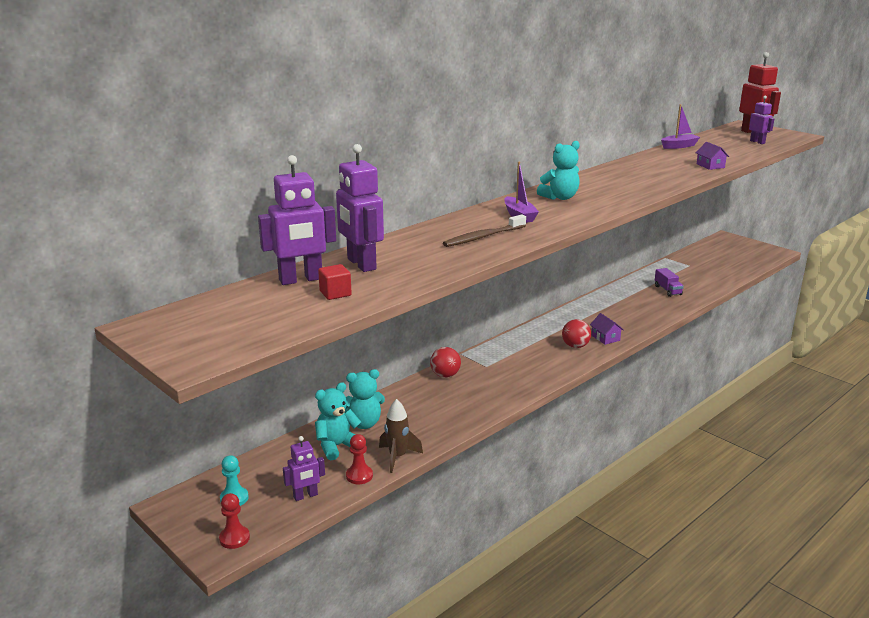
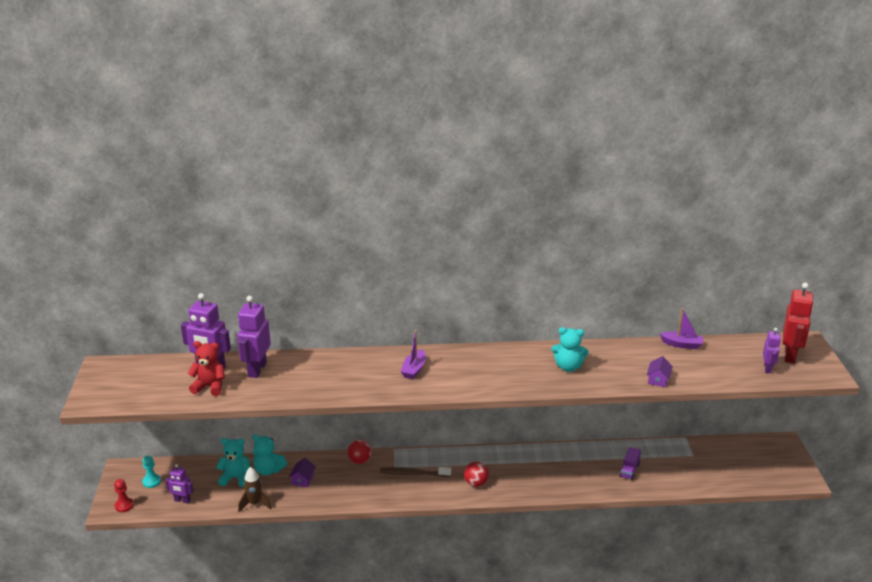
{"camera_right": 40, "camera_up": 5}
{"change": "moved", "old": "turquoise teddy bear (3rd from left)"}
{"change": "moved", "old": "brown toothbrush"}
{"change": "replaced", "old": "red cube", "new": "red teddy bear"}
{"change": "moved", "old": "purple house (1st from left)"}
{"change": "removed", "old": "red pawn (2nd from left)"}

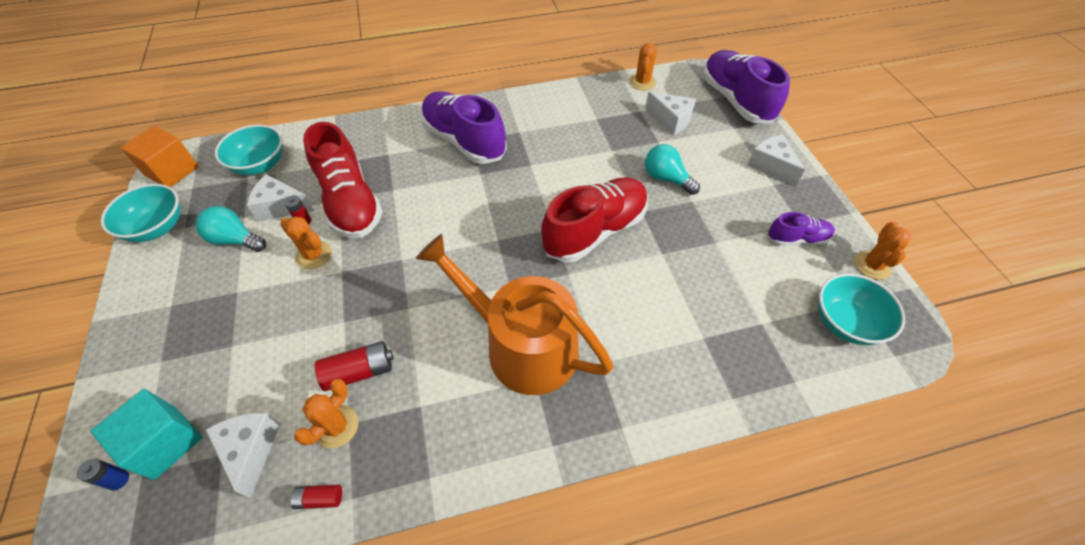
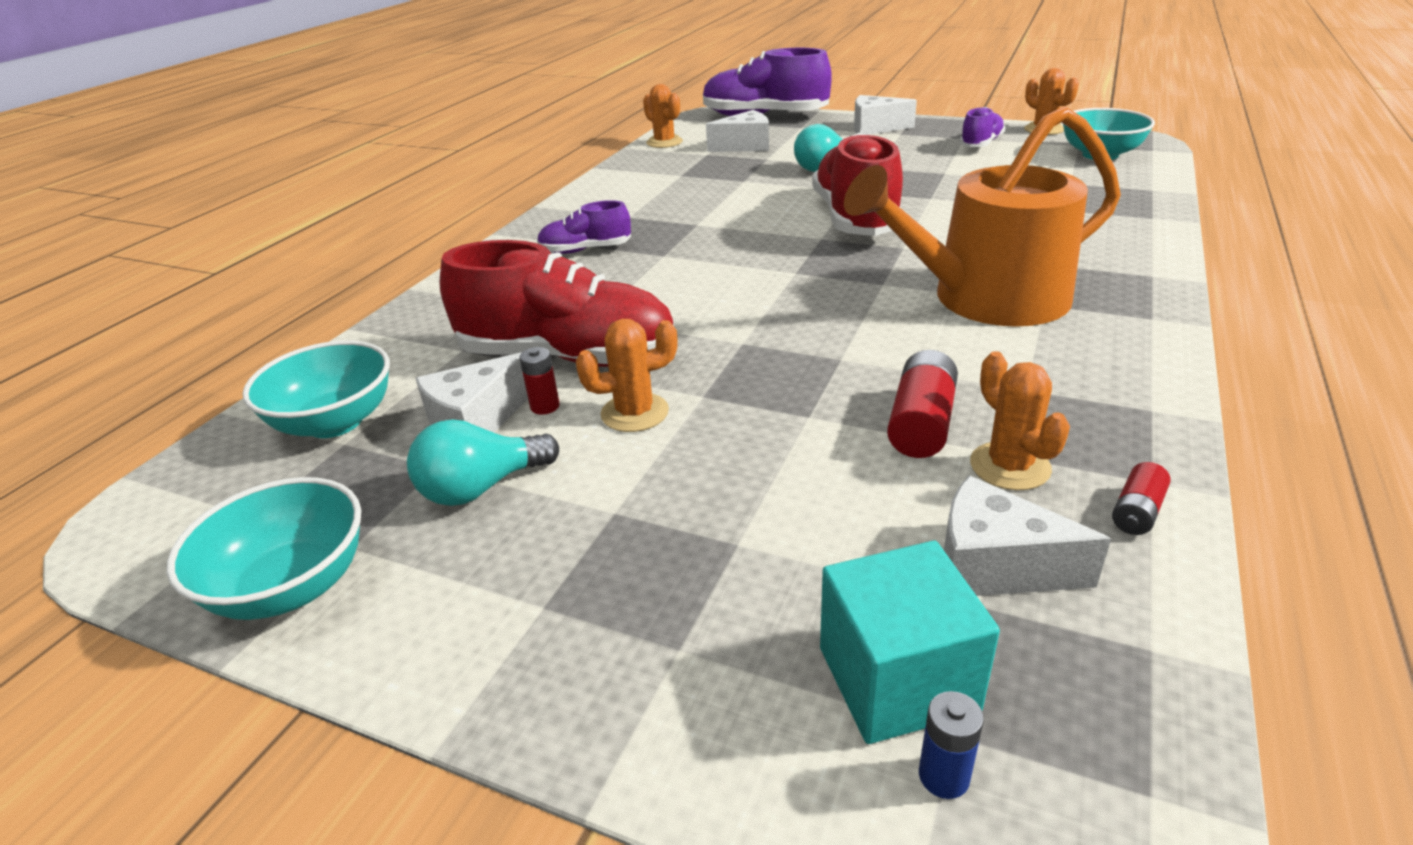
{"camera_right": -50, "camera_up": -20}
{"change": "resized", "old": "purple shoe (1st from left)", "factor": 0.51}
{"change": "removed", "old": "orange cube"}

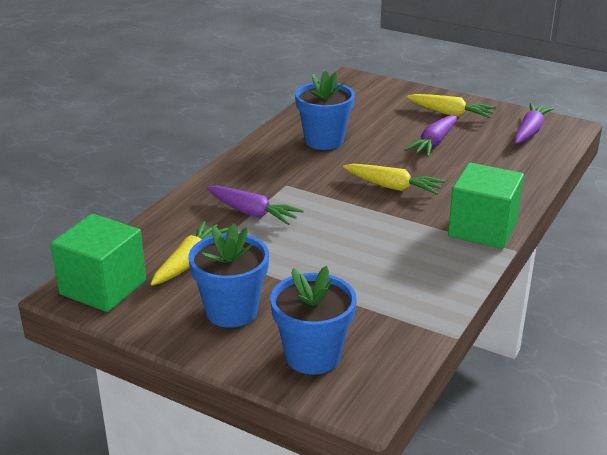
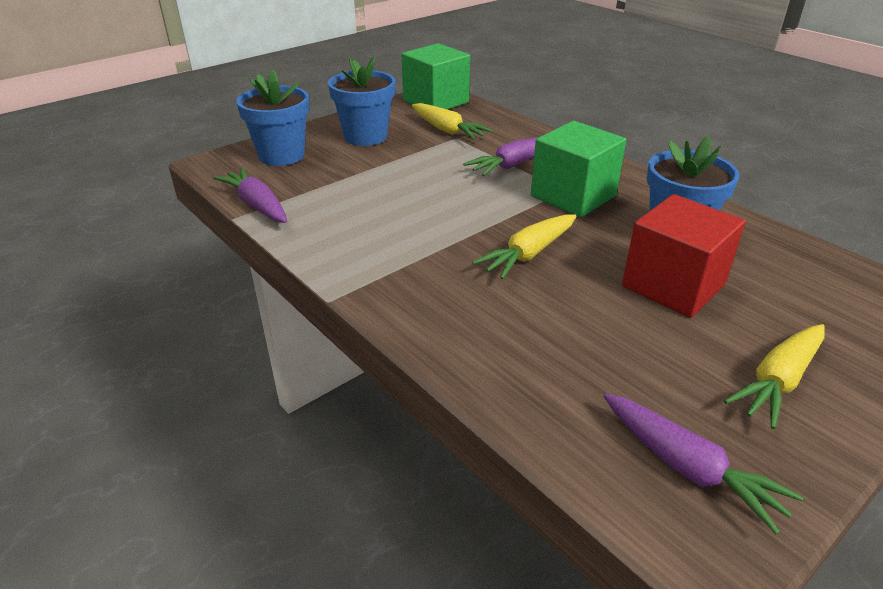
{"camera_right": 110, "camera_up": 5}
{"change": "moved", "old": "purple carrot (2nd from left in the first image)", "new": "purple carrot (1st from left)"}
{"change": "moved", "old": "green cube (2nd from left)"}
{"change": "added", "new": "red cube"}

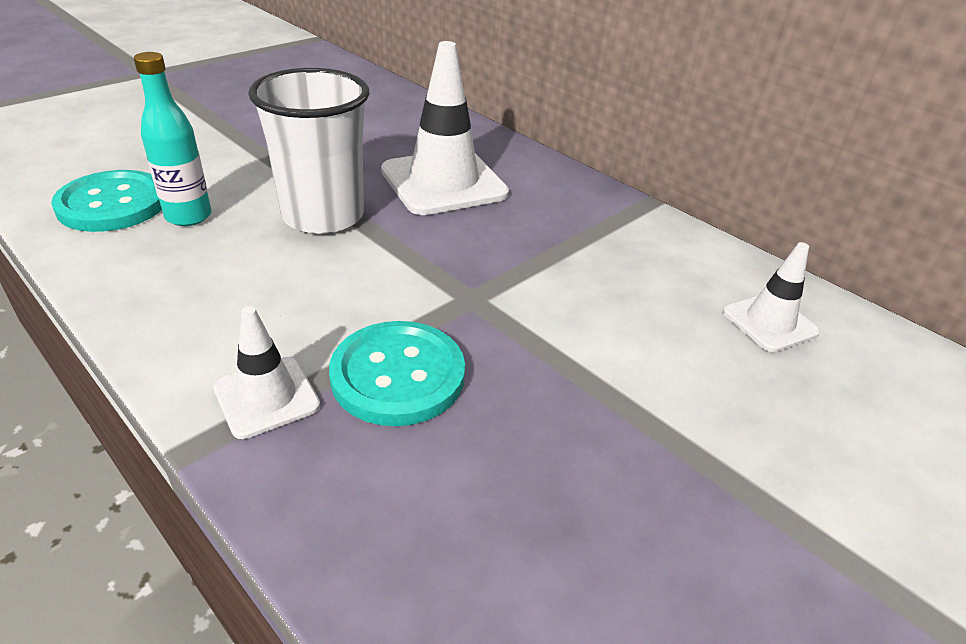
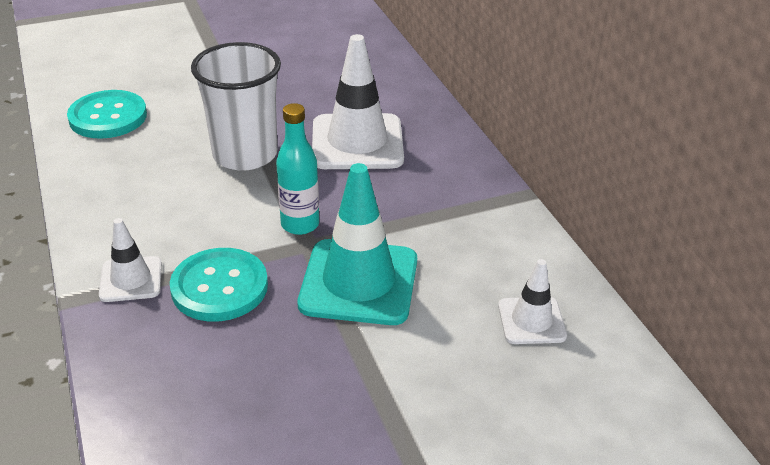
{"camera_right": 25, "camera_up": 0}
{"change": "moved", "old": "turquoise bottle"}
{"change": "added", "new": "turquoise traffic cone"}

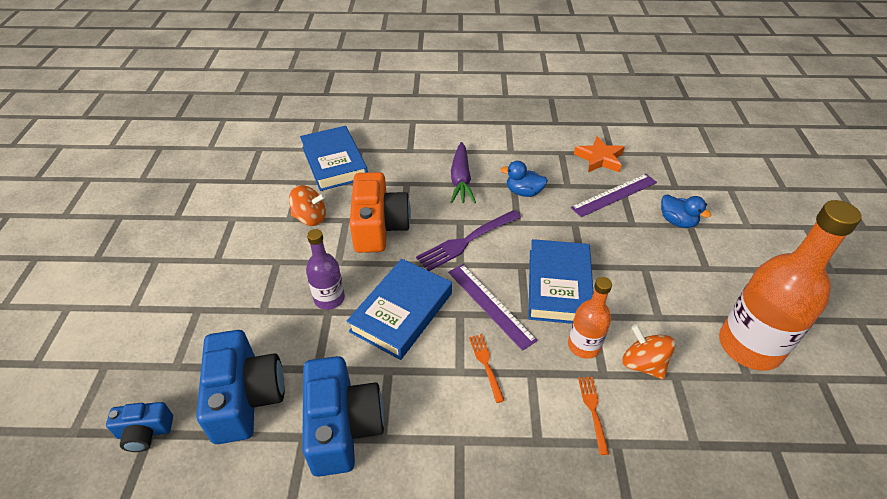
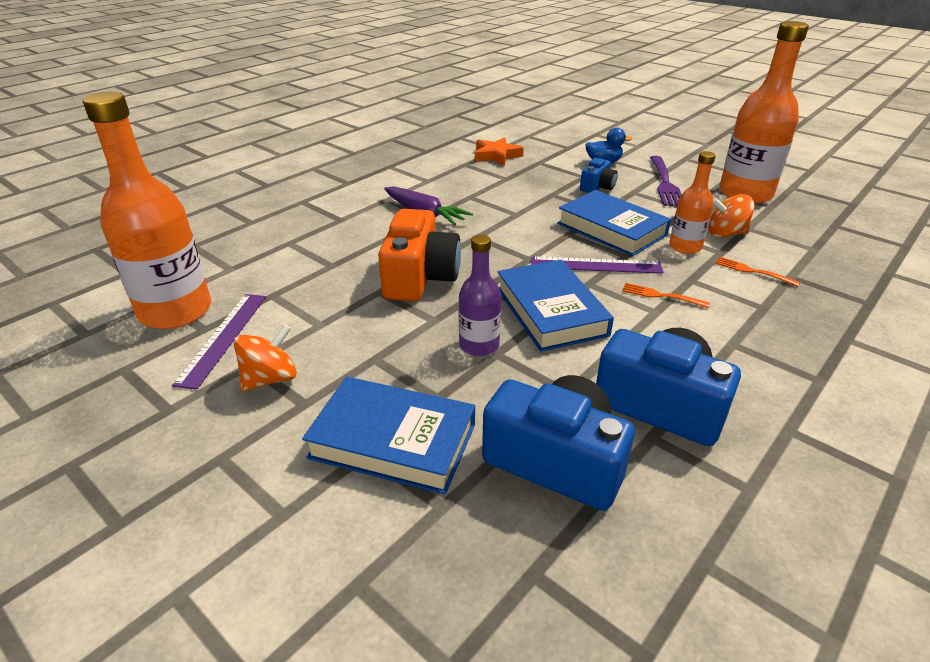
{"camera_right": -50, "camera_up": -10}
{"change": "moved", "old": "blue book (1st from left)"}
{"change": "removed", "old": "blue duck (1st from left)"}
{"change": "turned", "old": "orange camera", "degrees": 60}
{"change": "moved", "old": "purple ruler (2nd from left in the first image)", "new": "purple ruler (1st from left)"}
{"change": "moved", "old": "orange spinning top (1st from left)"}
{"change": "moved", "old": "purple fork"}
{"change": "moved", "old": "blue camera (1st from left in the first image)", "new": "blue camera (2nd from left)"}
{"change": "added", "new": "orange bottle (1st from left)"}

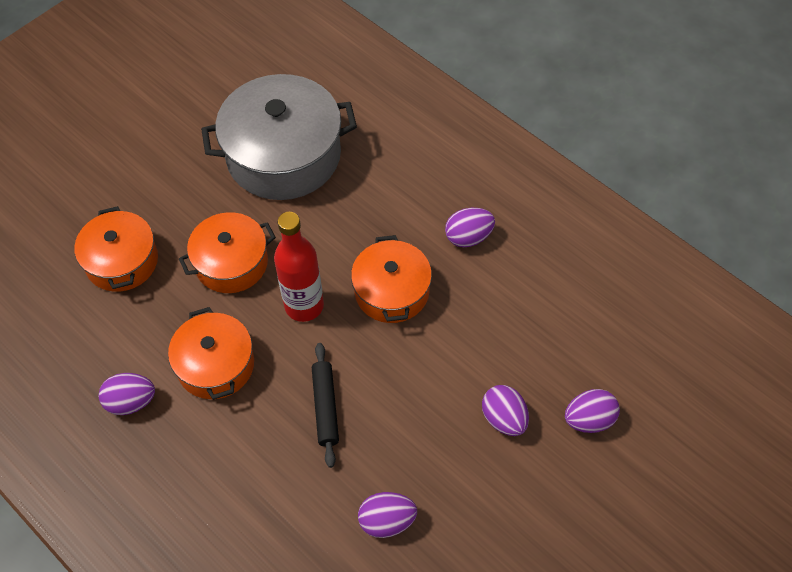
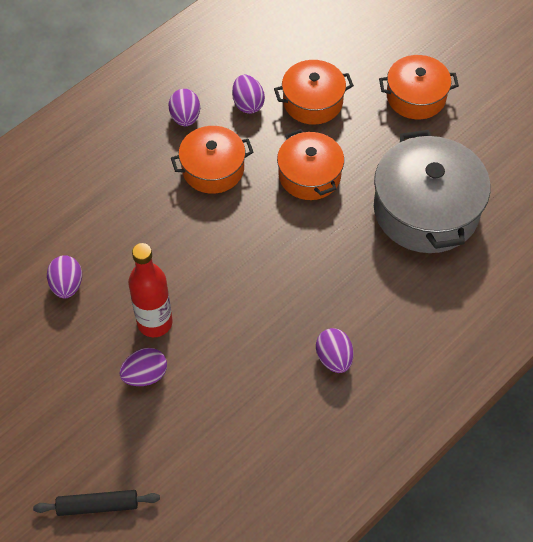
{"camera_right": 90, "camera_up": 0}
{"change": "moved", "old": "red bottle"}
{"change": "moved", "old": "orange pot (4th from left)"}
{"change": "moved", "old": "black rolling pin"}
{"change": "moved", "old": "purple egg (5th from left in the first image)", "new": "purple egg (4th from left)"}

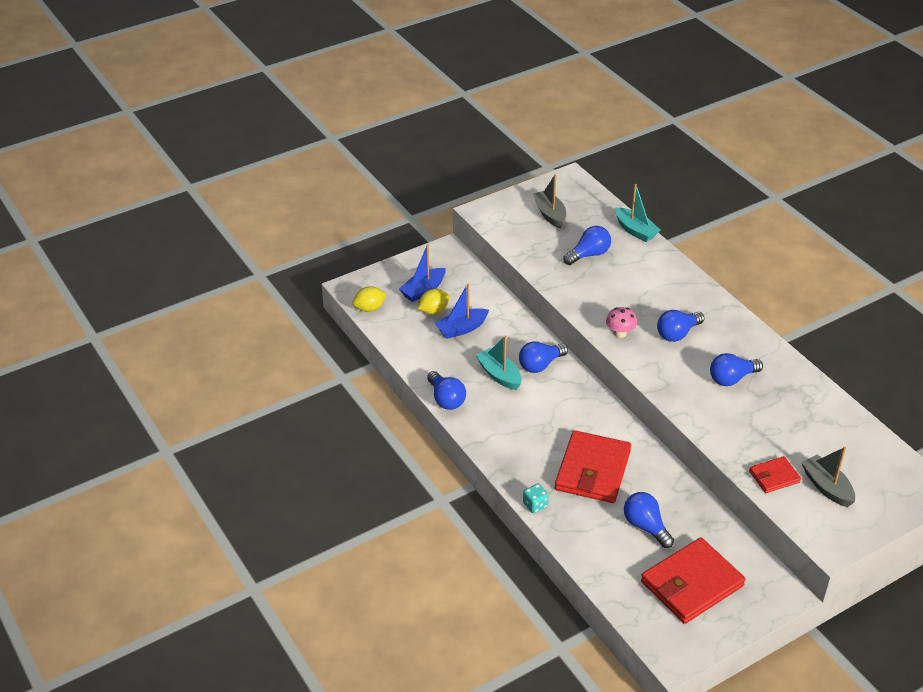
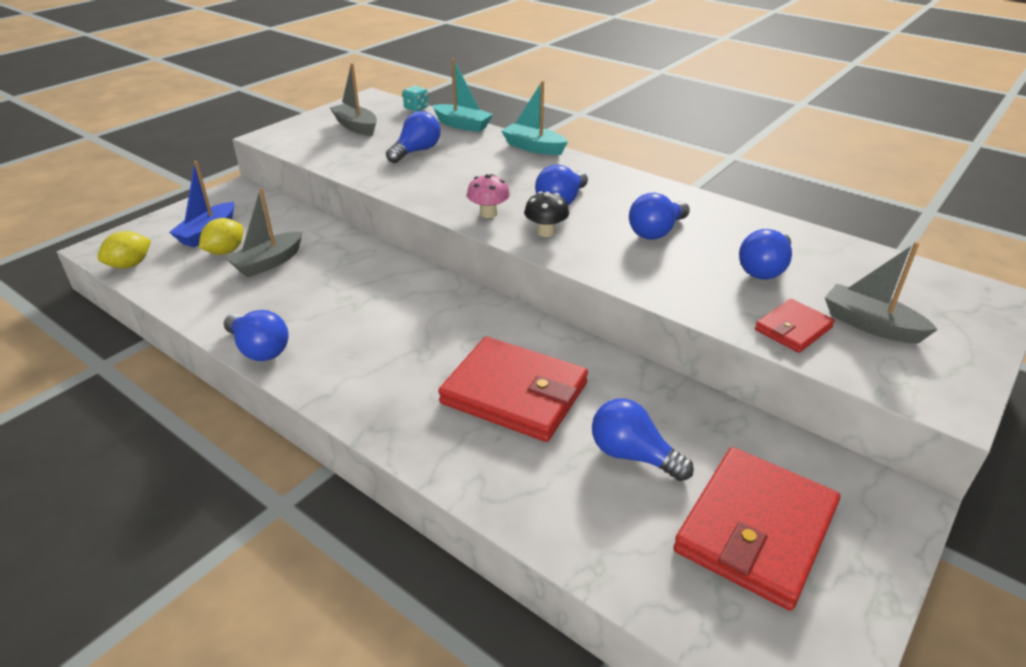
{"camera_right": -20, "camera_up": -5}
{"change": "recoloured", "old": "blue boat (2nd from left)", "new": "grey boat (1st from left)"}
{"change": "moved", "old": "turquoise boat (1st from left in the first image)", "new": "turquoise boat (2nd from left)"}
{"change": "moved", "old": "blue light bulb (2nd from left in the first image)", "new": "blue light bulb (6th from left)"}
{"change": "turned", "old": "red wallet (1st from left)", "degrees": -60}
{"change": "moved", "old": "turquoise dice"}
{"change": "added", "new": "black mushroom"}

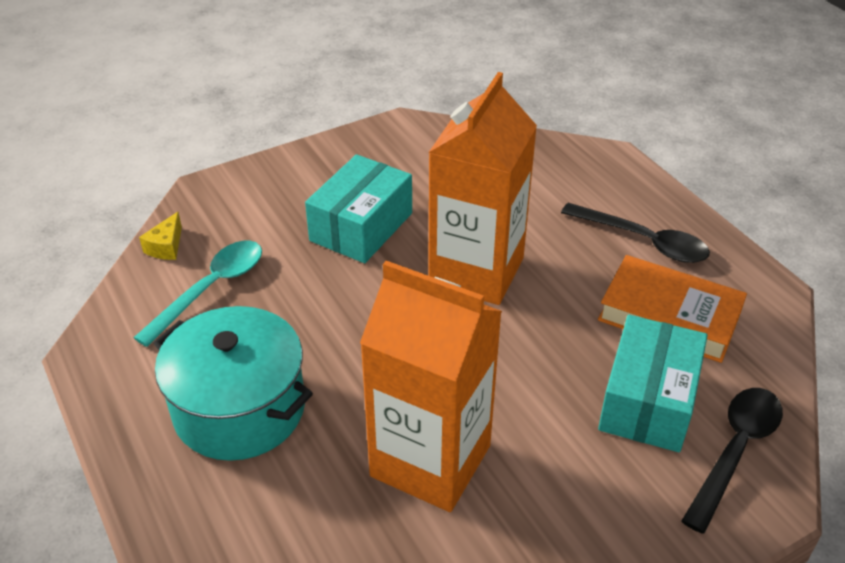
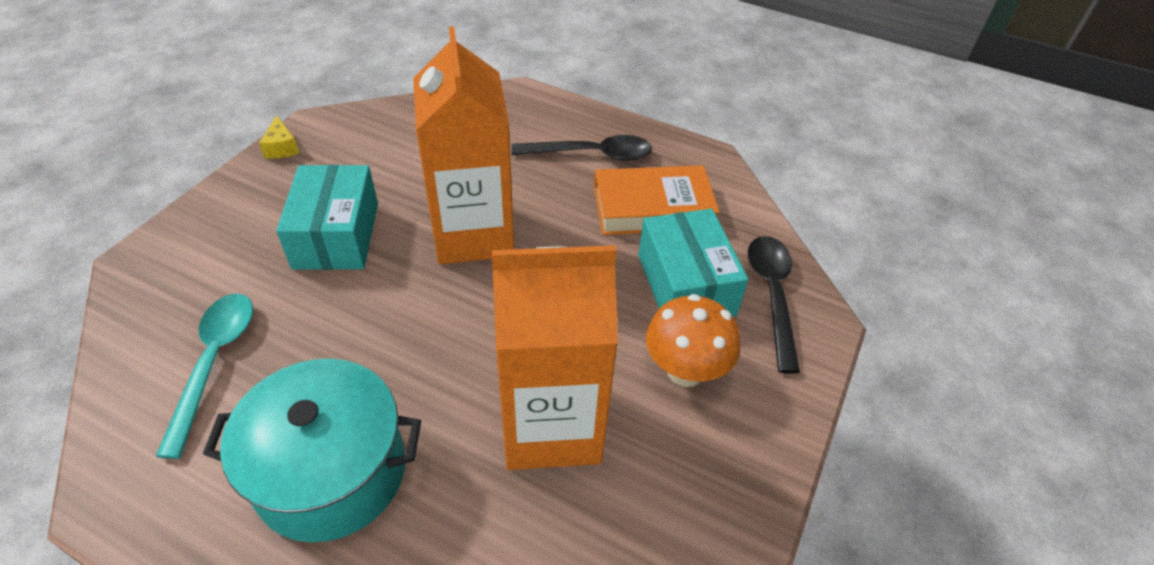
{"camera_right": -35, "camera_up": 5}
{"change": "moved", "old": "yellow cheese"}
{"change": "added", "new": "orange mushroom"}

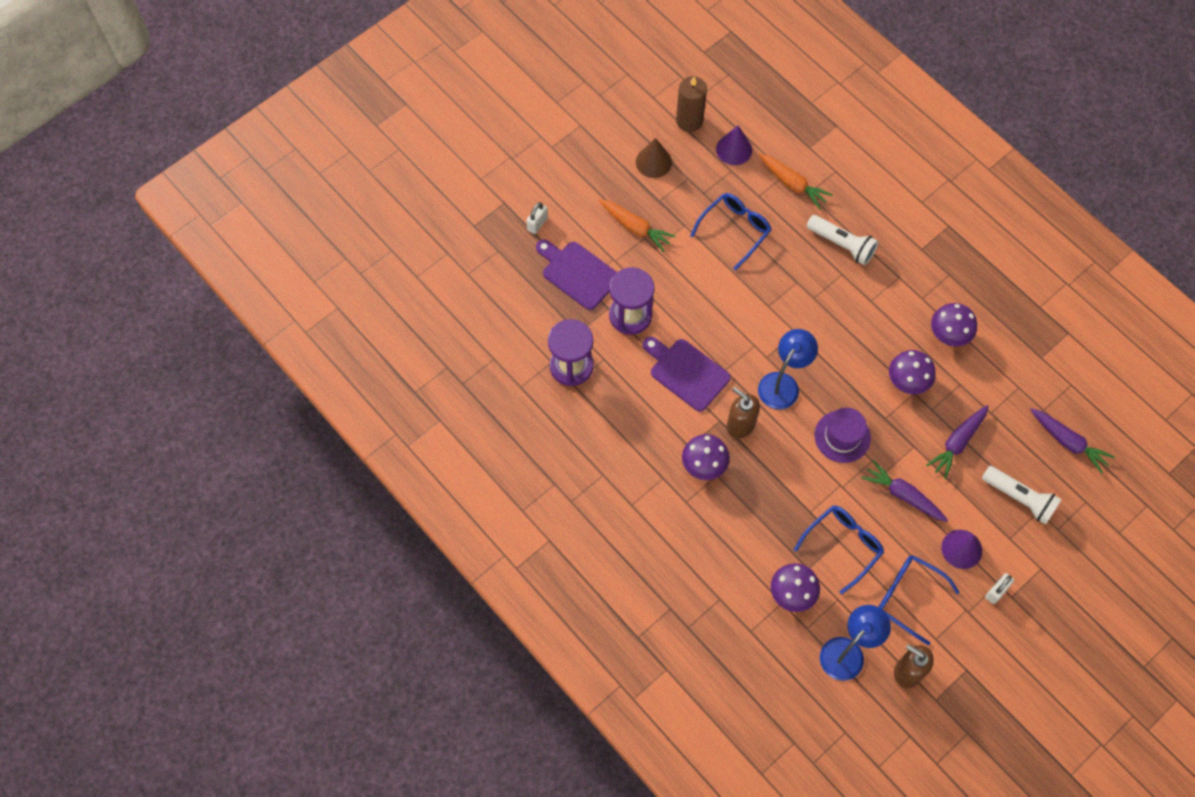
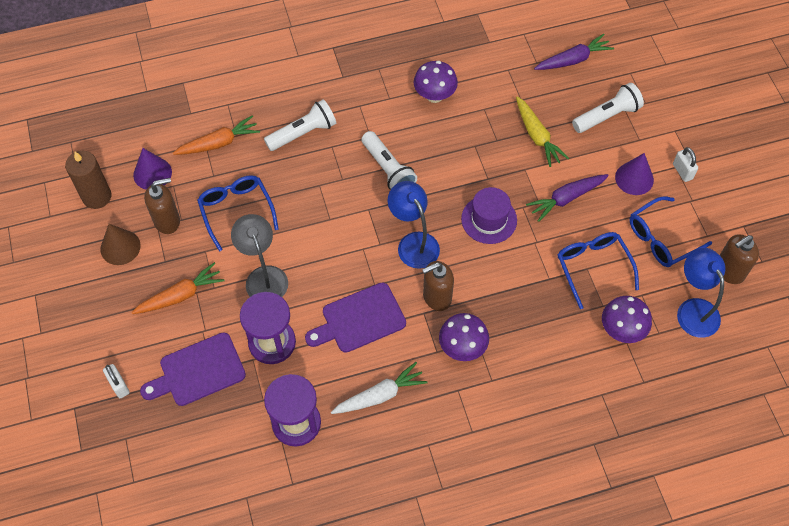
{"camera_right": -65, "camera_up": -5}
{"change": "removed", "old": "purple mushroom (3rd from left)"}
{"change": "recoloured", "old": "purple carrot (2nd from left)", "new": "yellow carrot"}
{"change": "added", "new": "white flashlight (2nd from left)"}
{"change": "added", "new": "brown soap dispenser (1st from left)"}
{"change": "added", "new": "grey lamp"}
{"change": "added", "new": "white carrot"}

